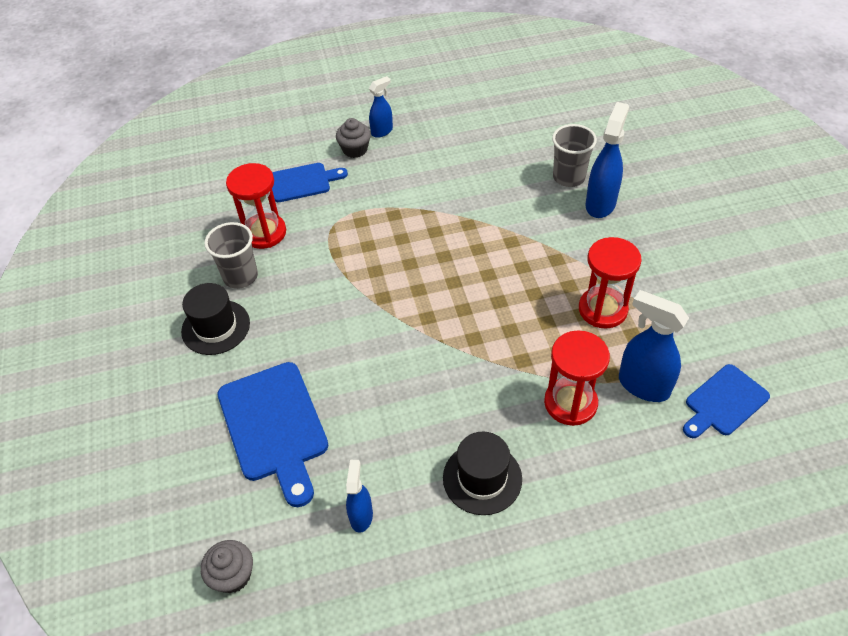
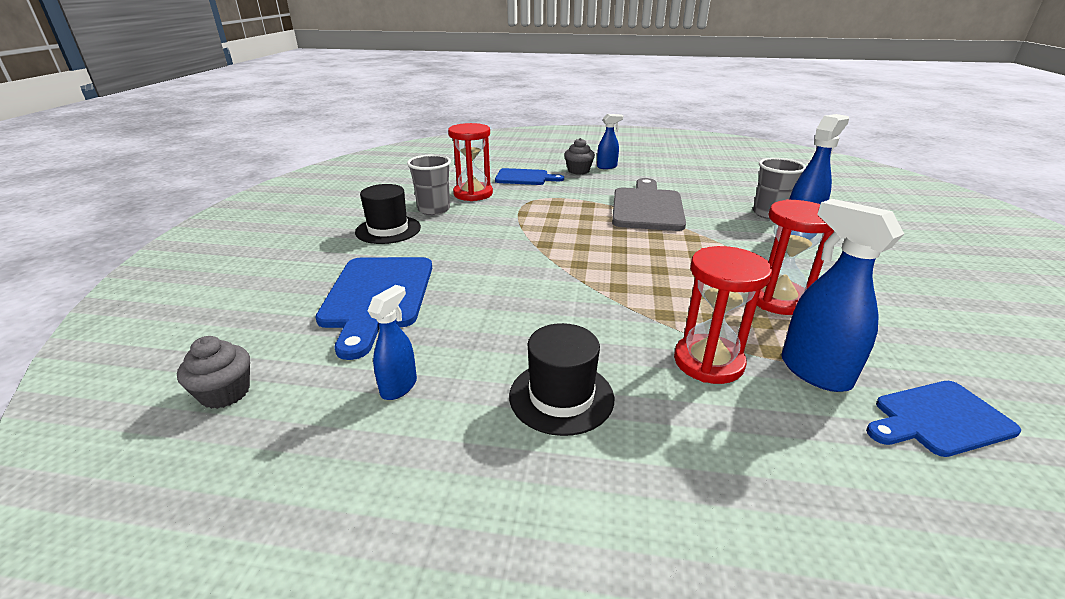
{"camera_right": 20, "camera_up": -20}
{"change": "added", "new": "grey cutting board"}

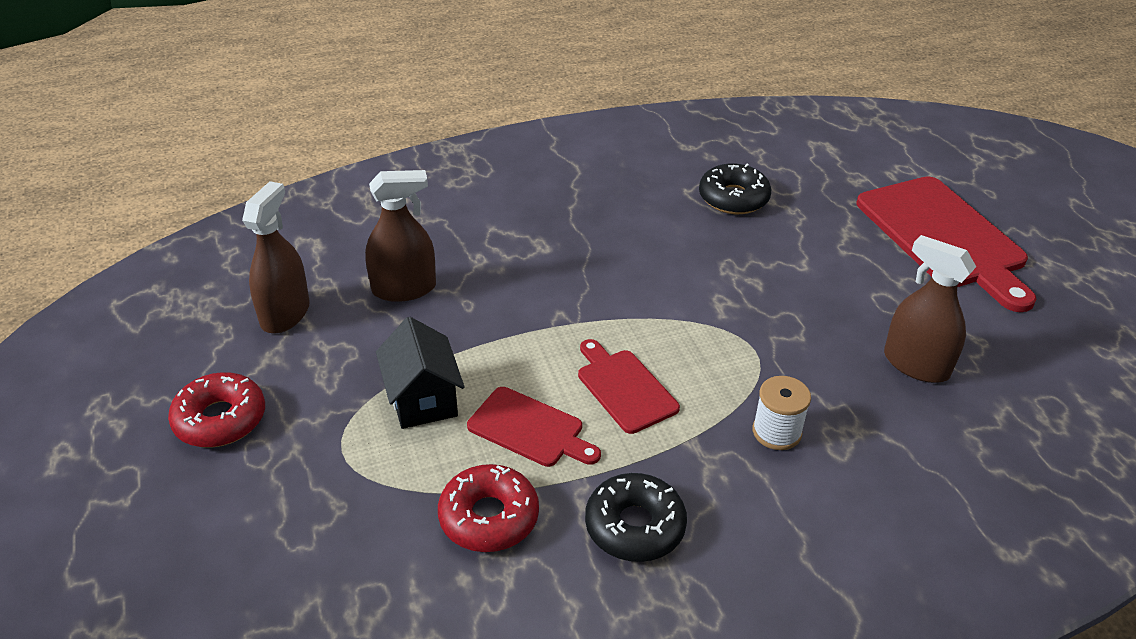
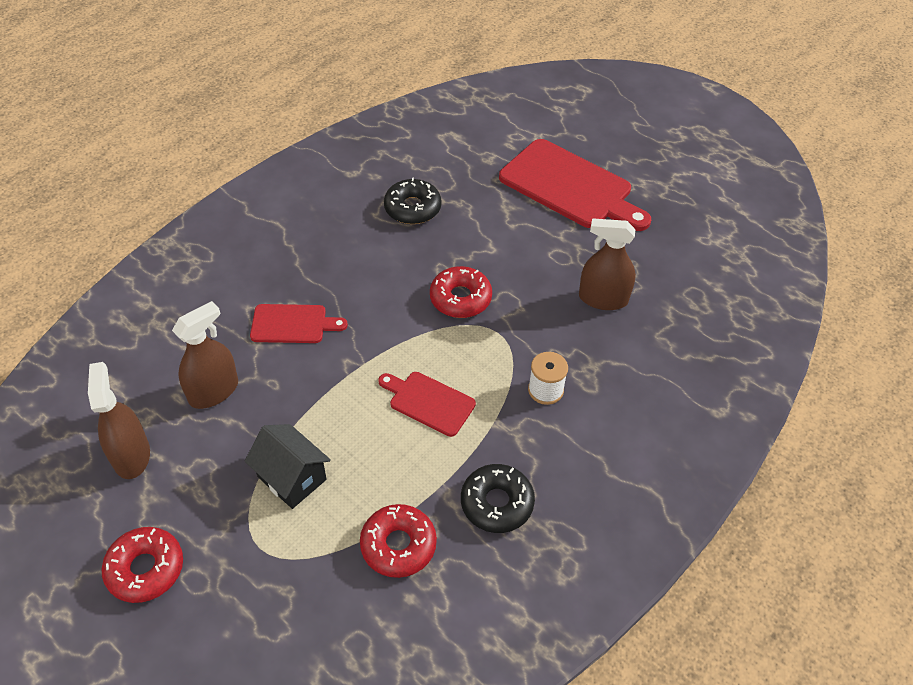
{"camera_right": -30, "camera_up": 10}
{"change": "moved", "old": "red cutting board (1st from left)"}
{"change": "added", "new": "red donut (3rd from left)"}

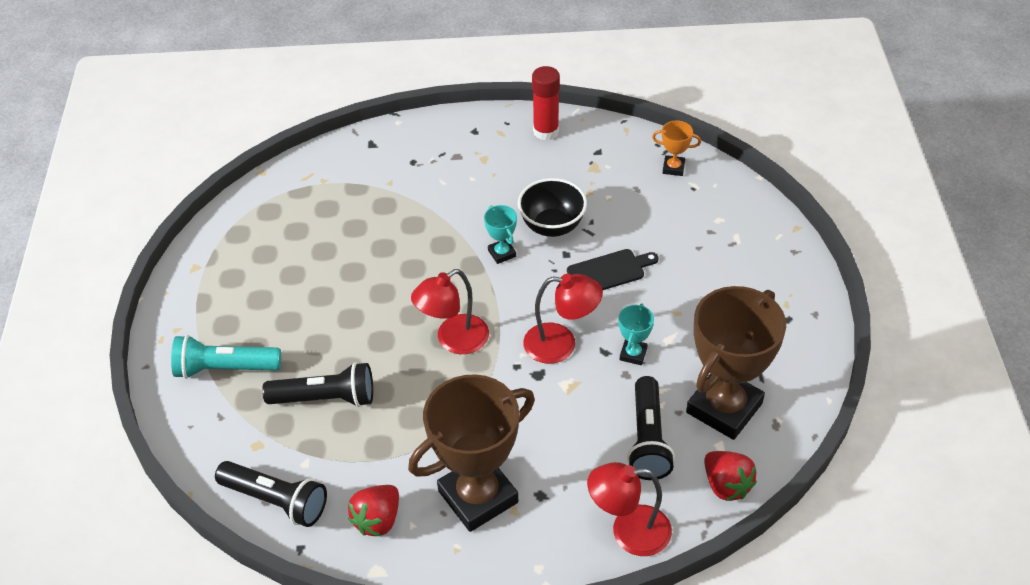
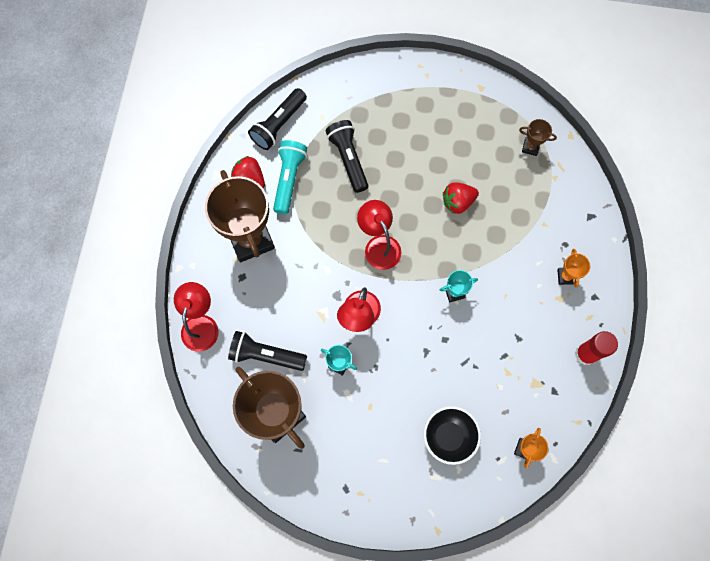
{"camera_right": 100, "camera_up": 25}
{"change": "moved", "old": "black bowl"}
{"change": "removed", "old": "black cutting board"}
{"change": "moved", "old": "turquoise flashlight"}
{"change": "turned", "old": "black flashlight (2nd from left in the first image)", "degrees": 150}
{"change": "moved", "old": "red strawberry (2nd from left)"}
{"change": "added", "new": "brown trophy (3rd from left)"}
{"change": "added", "new": "orange trophy (2nd from left)"}

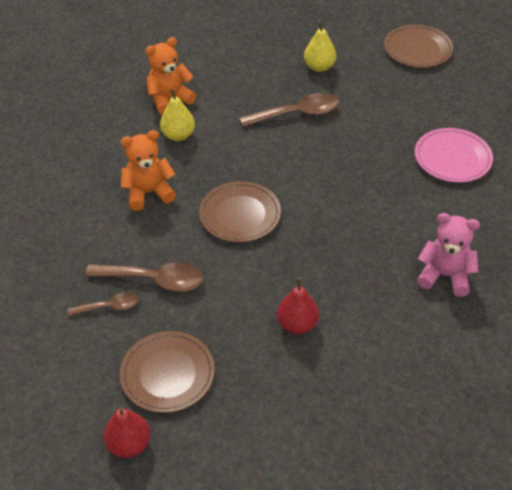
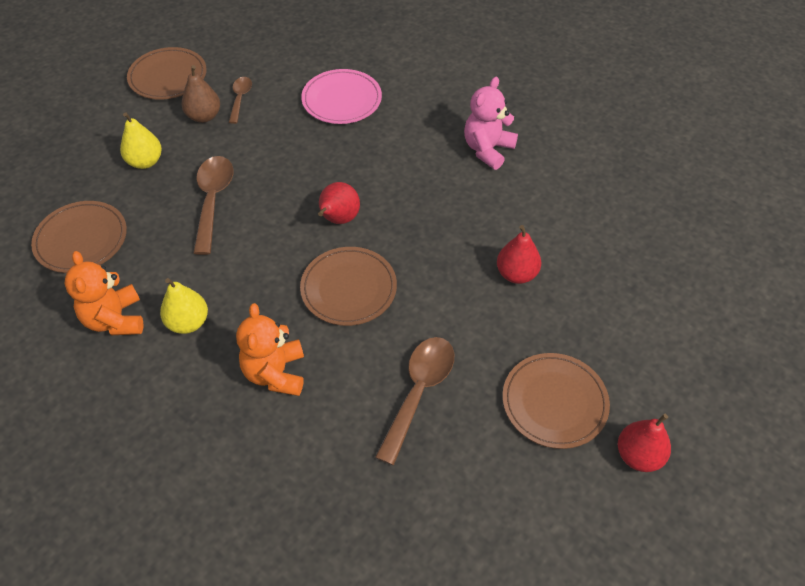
{"camera_right": -75, "camera_up": 5}
{"change": "moved", "old": "brown spoon (1st from left in the first image)", "new": "brown spoon (2nd from left)"}
{"change": "added", "new": "brown pear"}
{"change": "added", "new": "red pear (1st from left)"}
{"change": "added", "new": "brown plate (1st from left)"}

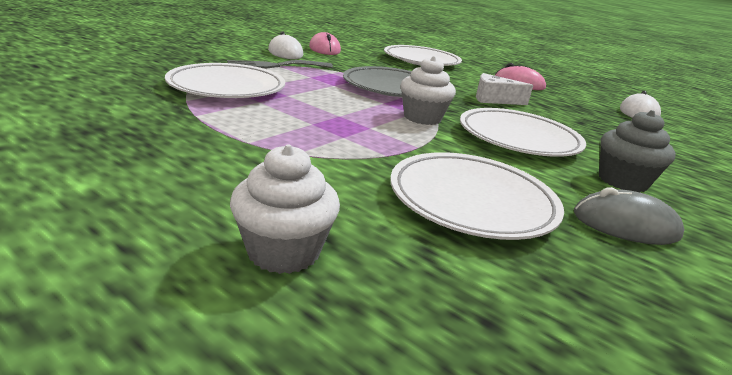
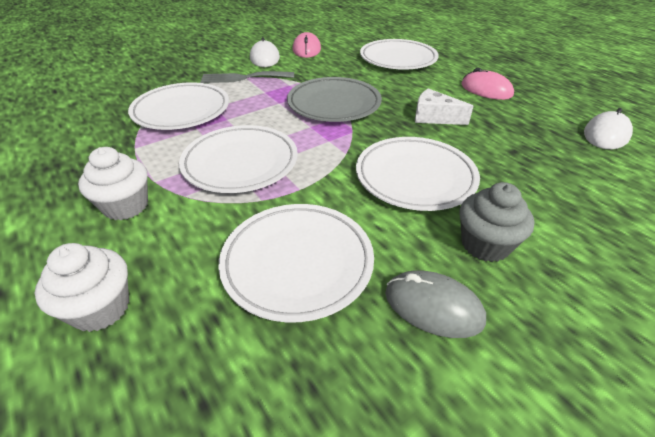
{"camera_right": 20, "camera_up": 15}
{"change": "moved", "old": "white cupcake (2nd from left)"}
{"change": "added", "new": "white plate (2nd from left)"}

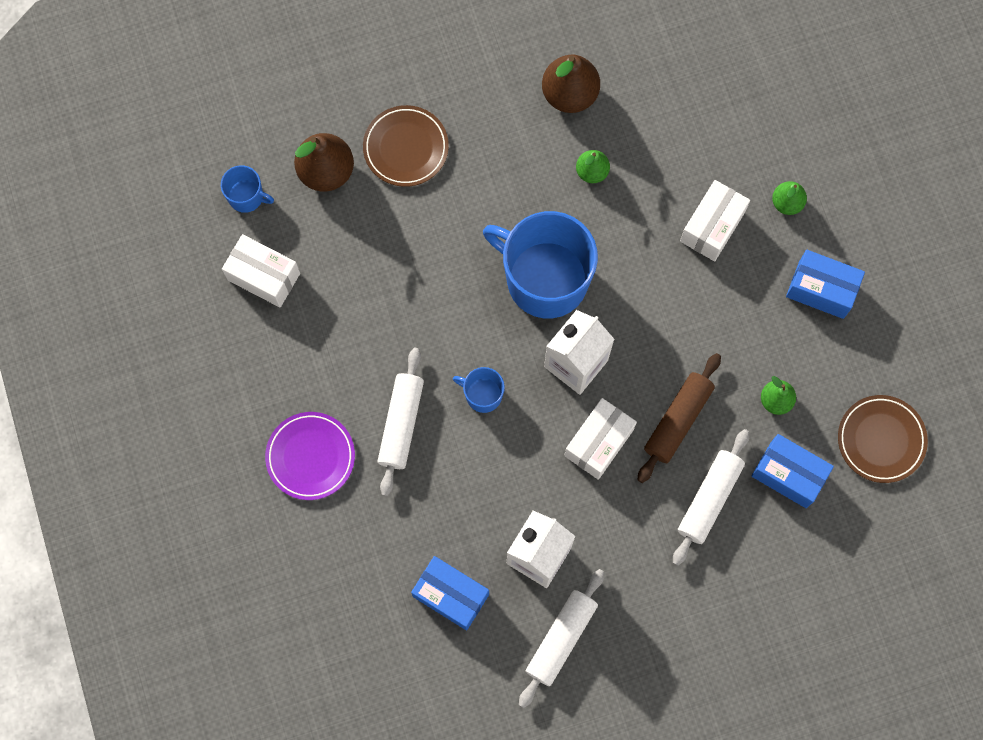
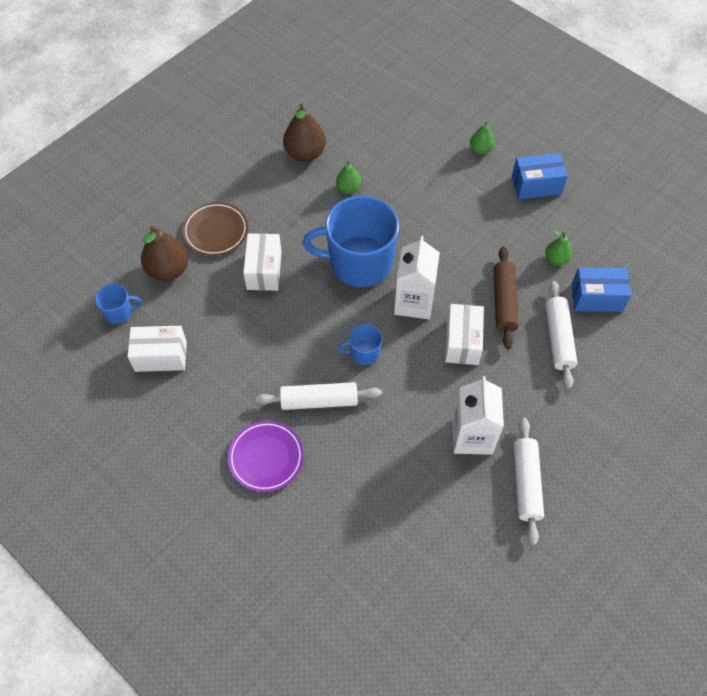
{"camera_right": -30, "camera_up": -15}
{"change": "moved", "old": "white box (3rd from left in the first image)", "new": "white box (2nd from left)"}
{"change": "turned", "old": "white rolling pin (1st from left)", "degrees": -75}
{"change": "removed", "old": "brown plate (2nd from left)"}
{"change": "removed", "old": "blue box (1st from left)"}

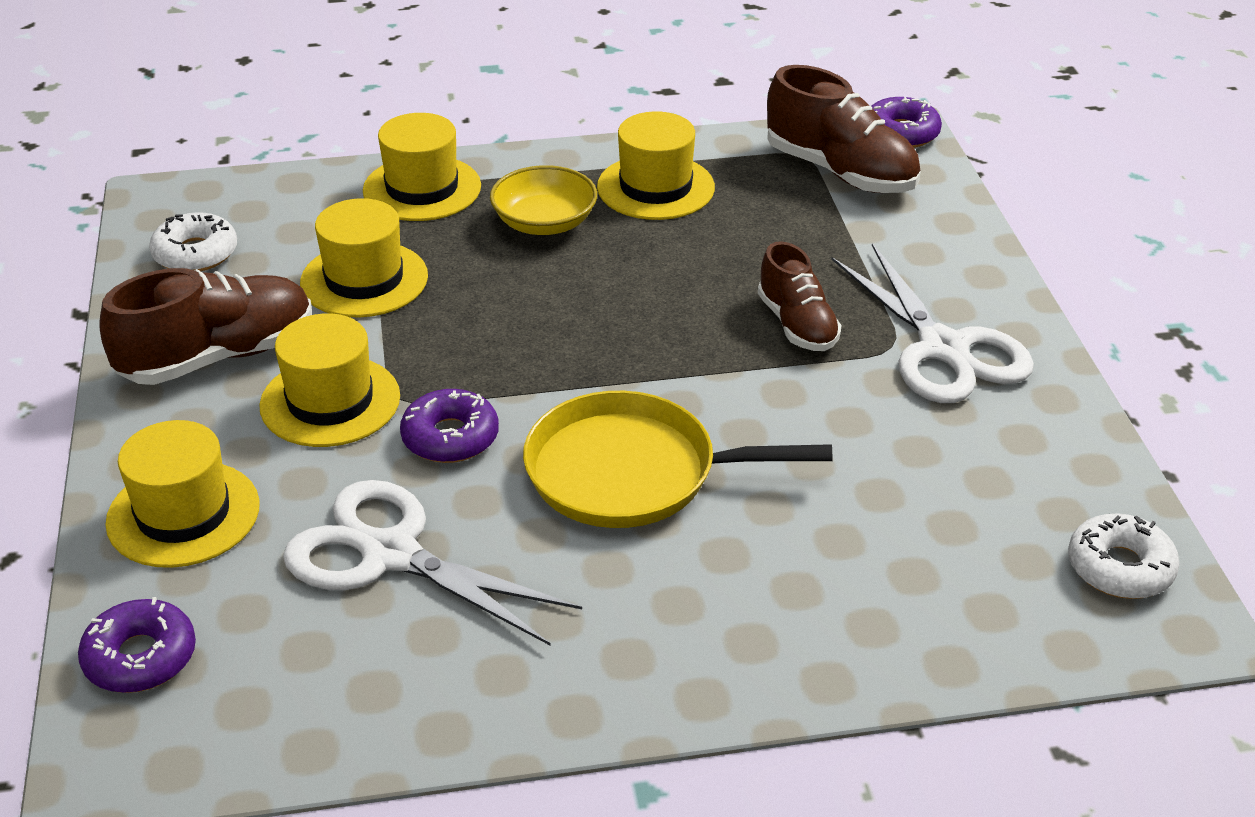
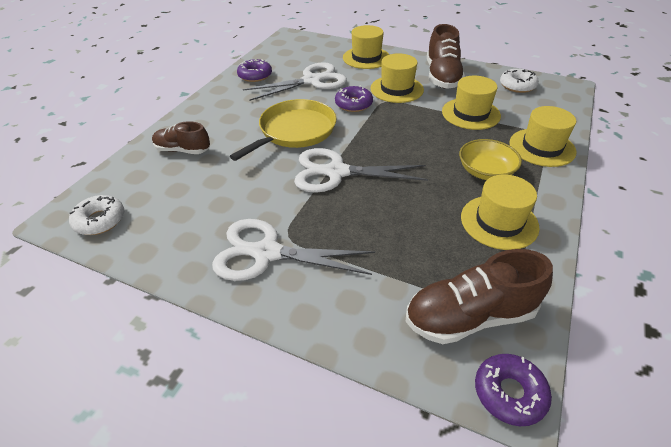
{"camera_right": 125, "camera_up": 5}
{"change": "moved", "old": "brown shoe (2nd from left in the first image)", "new": "brown shoe (1st from left)"}
{"change": "moved", "old": "purple donut (1st from left)"}
{"change": "added", "new": "white scissors (3rd from left)"}

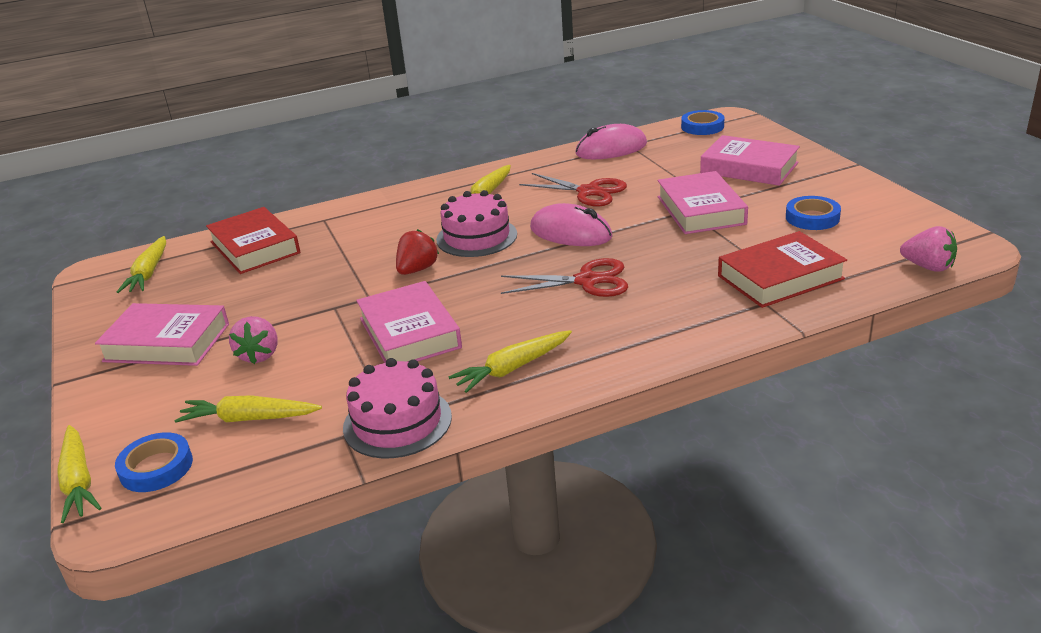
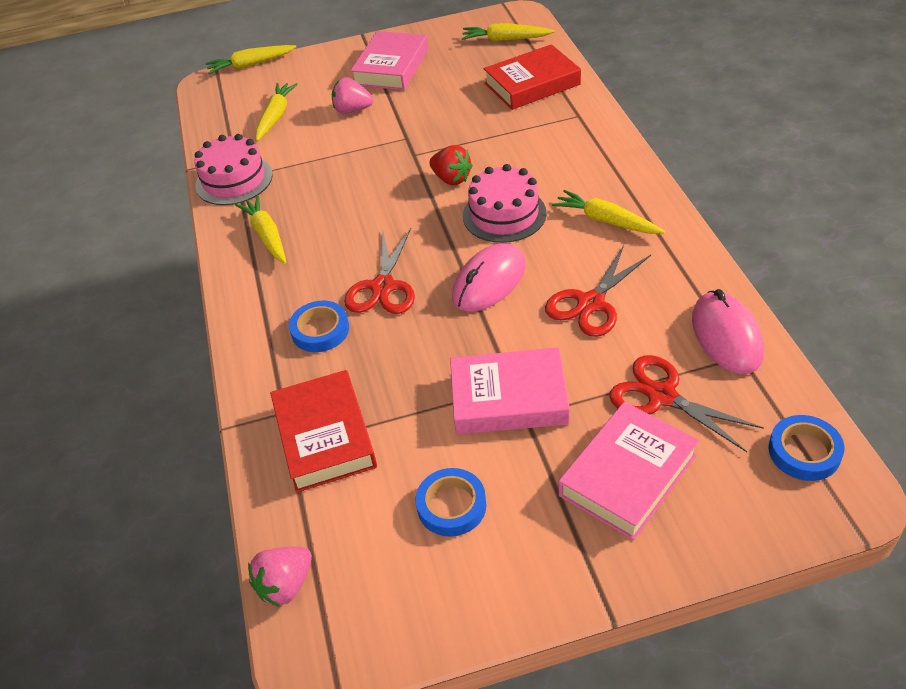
{"camera_right": 100, "camera_up": 15}
{"change": "removed", "old": "pink book (2nd from left)"}
{"change": "moved", "old": "blue tape (1st from left)"}
{"change": "added", "new": "red scissors (3rd from left)"}

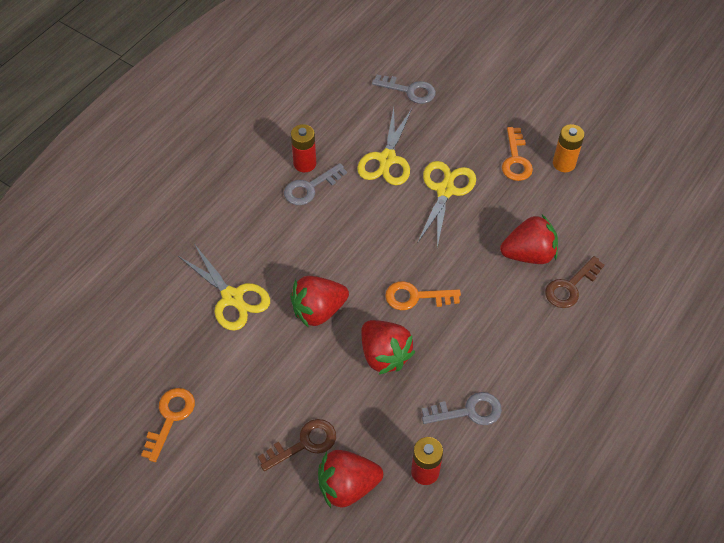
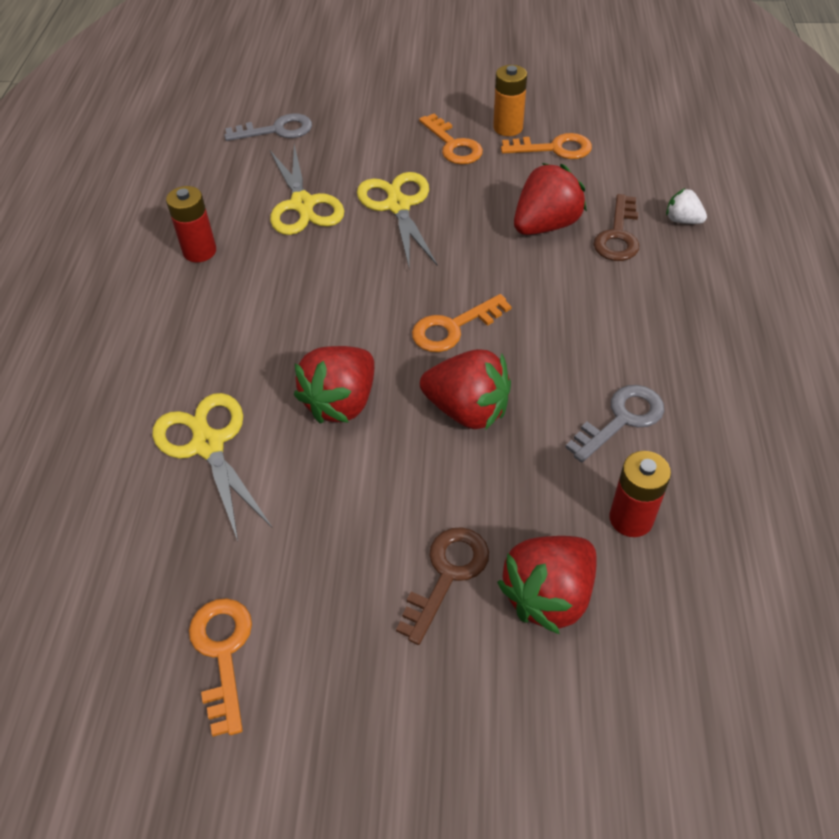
{"camera_right": -30, "camera_up": -5}
{"change": "removed", "old": "grey key (1st from left)"}
{"change": "turned", "old": "yellow scissors (1st from left)", "degrees": -135}
{"change": "added", "new": "orange key (4th from left)"}
{"change": "added", "new": "white strawberry"}

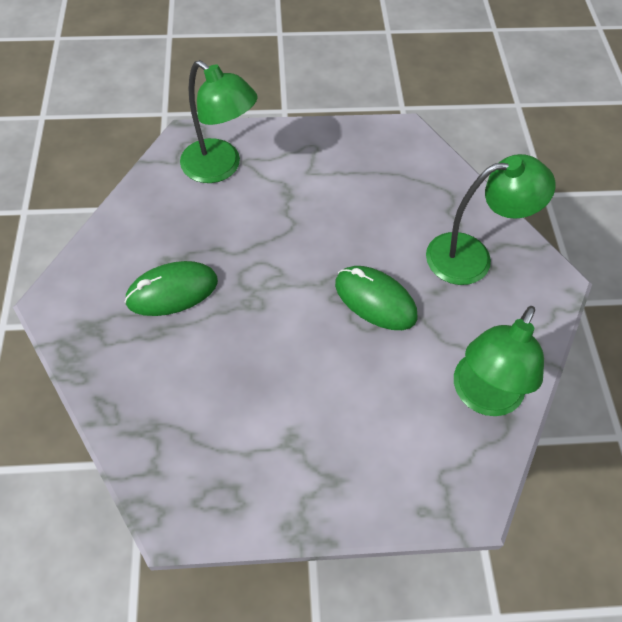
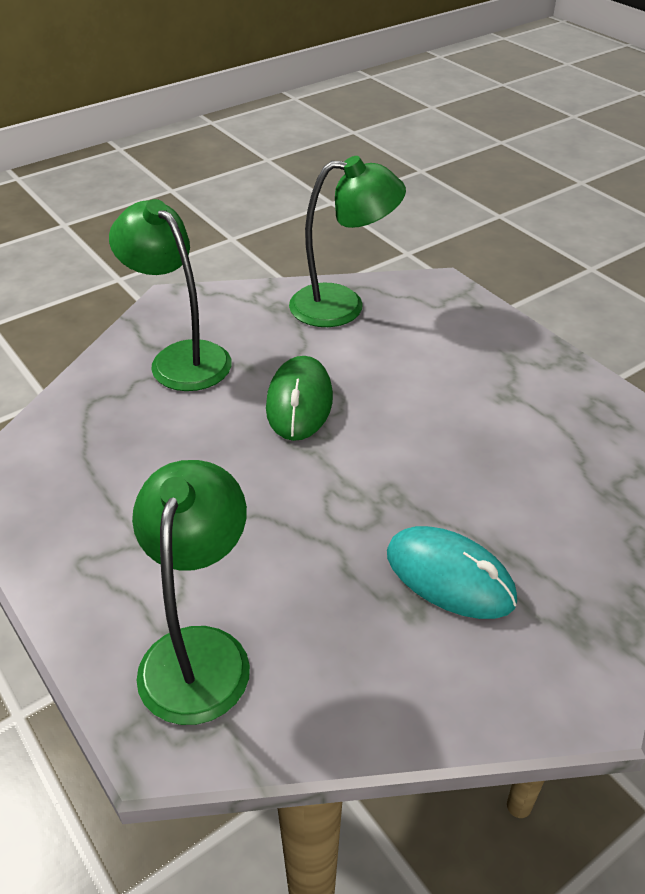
{"camera_right": -120, "camera_up": -15}
{"change": "recoloured", "old": "green mouse (1st from left)", "new": "turquoise mouse"}

